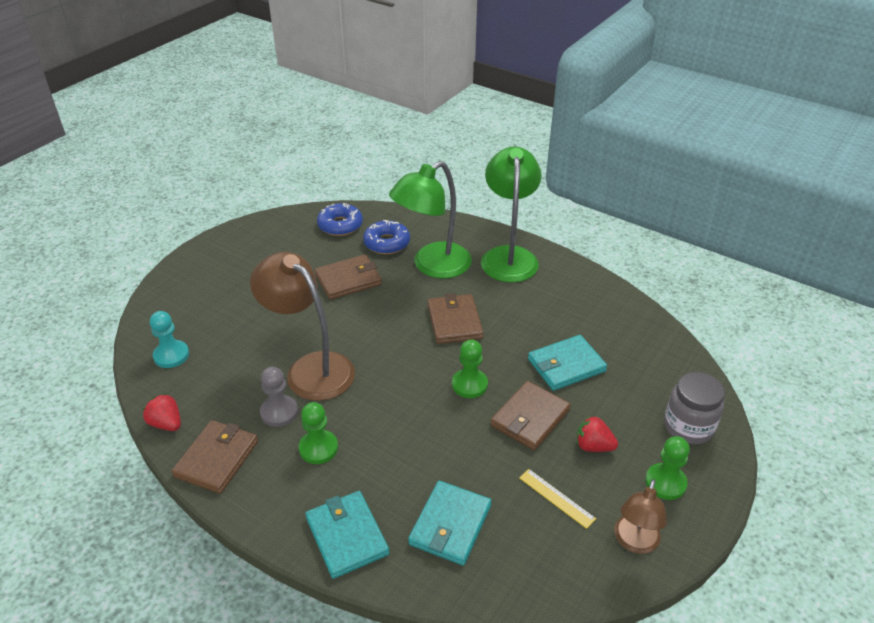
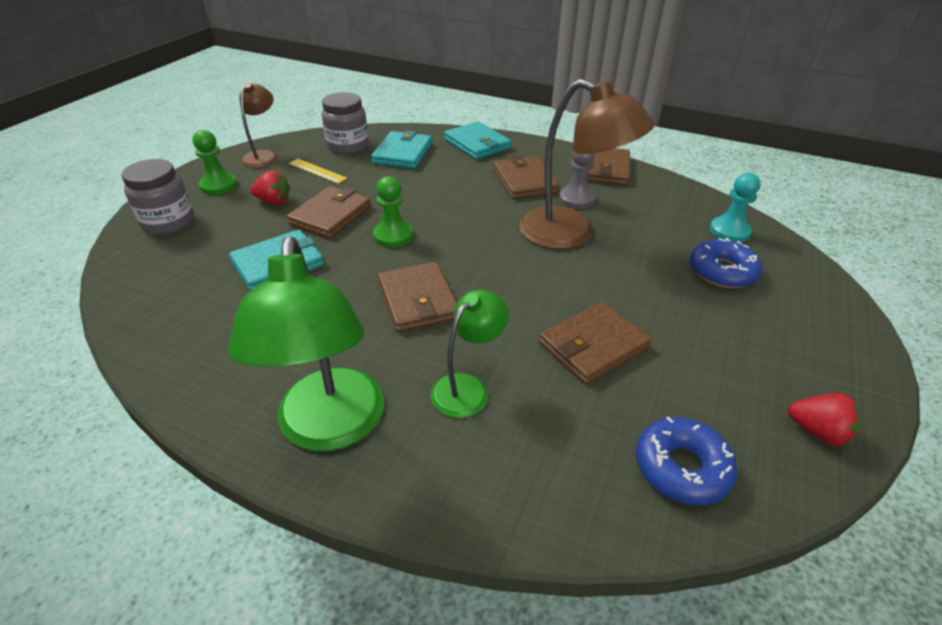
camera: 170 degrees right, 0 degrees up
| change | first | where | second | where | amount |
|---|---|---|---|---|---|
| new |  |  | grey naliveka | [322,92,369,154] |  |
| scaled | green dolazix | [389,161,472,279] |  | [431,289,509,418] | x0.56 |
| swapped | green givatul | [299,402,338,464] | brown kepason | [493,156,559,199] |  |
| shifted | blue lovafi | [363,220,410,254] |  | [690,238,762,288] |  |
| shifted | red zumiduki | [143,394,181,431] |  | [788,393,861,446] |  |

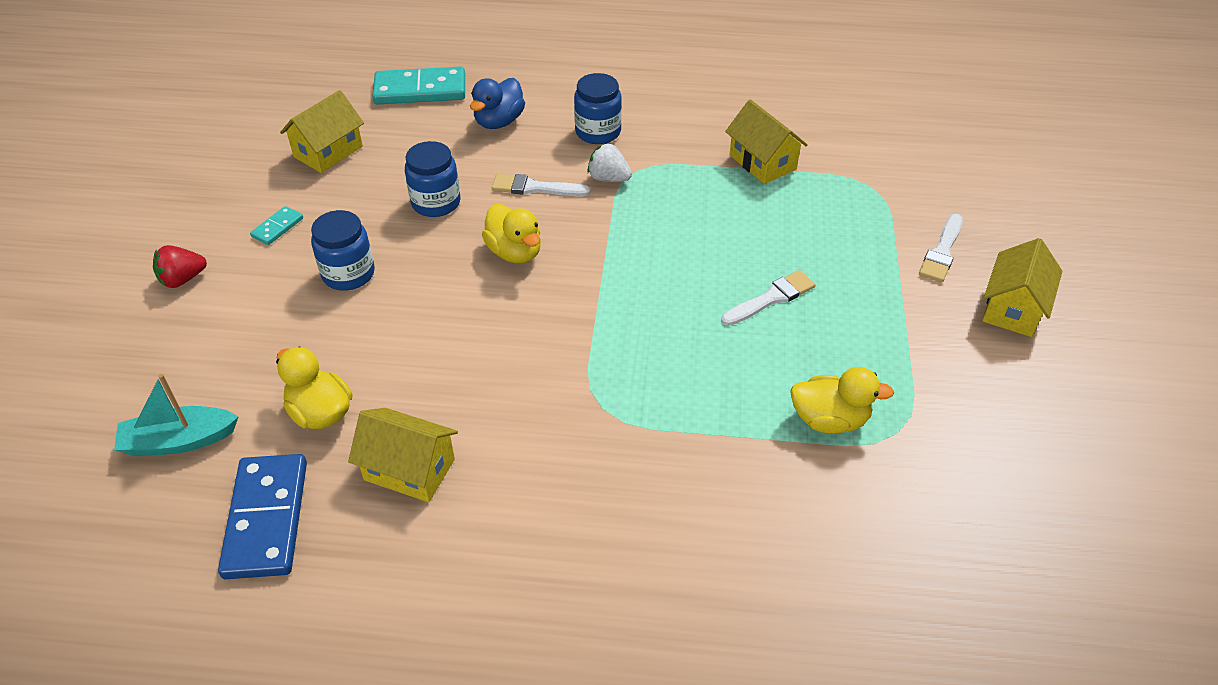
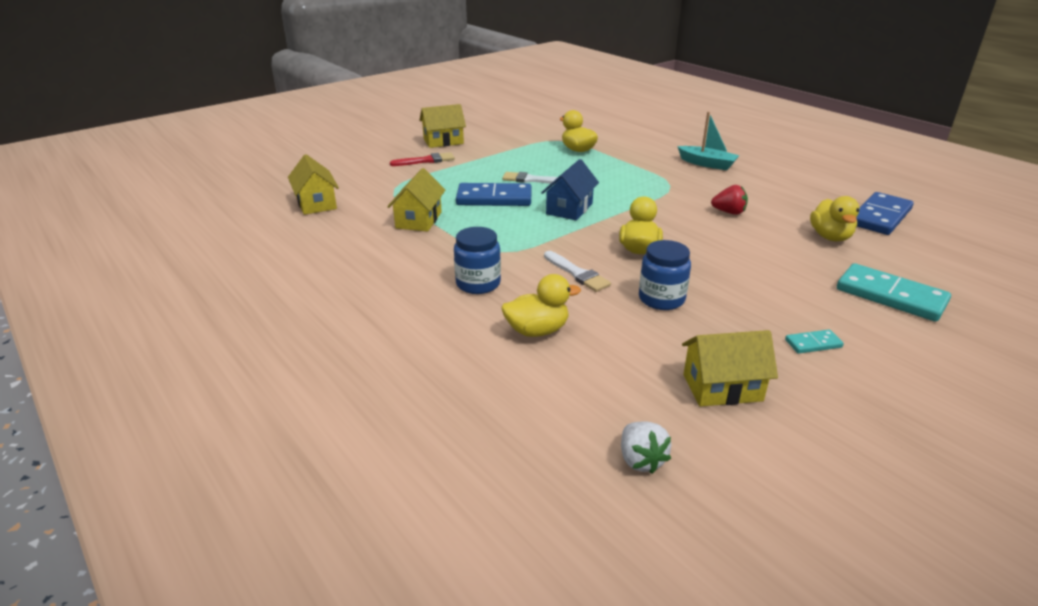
camera: 135 degrees left, 15 degrees down
| change | first | where | second | where | amount |
|---|---|---|---|---|---|
| shifted | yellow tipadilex | [348,408,458,502] |  | [288,154,339,215] |  |
| repainted | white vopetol | [919,214,963,283] | red vopetol | [390,152,455,166] |  |
| new |  |  | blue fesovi | [456,183,532,206] |  |
| repainted | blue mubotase | [470,78,525,129] | yellow mubotase | [502,274,581,337] |  |
| new |  |  | blue tipadilex | [541,159,599,220] |  |
| shifted | white zumiduki | [587,143,632,182] |  | [621,421,671,474] |  |
| shifted | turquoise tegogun | [114,374,239,456] |  | [677,112,740,170] |  |
| shifted | red zumiduki | [153,245,207,288] |  | [711,185,748,215] |  |
| shifted | turquoise fesovi | [372,66,465,104] |  | [837,263,951,322] |  |
| gone | blue naliveka | [311,210,375,290] |  |  |  |

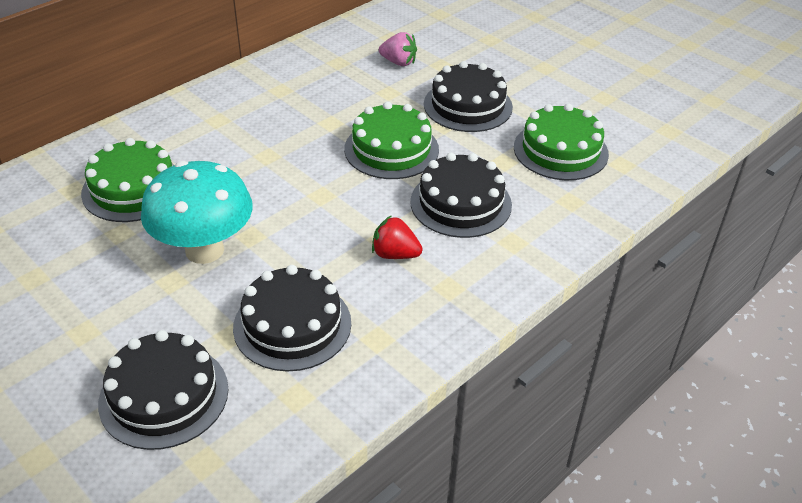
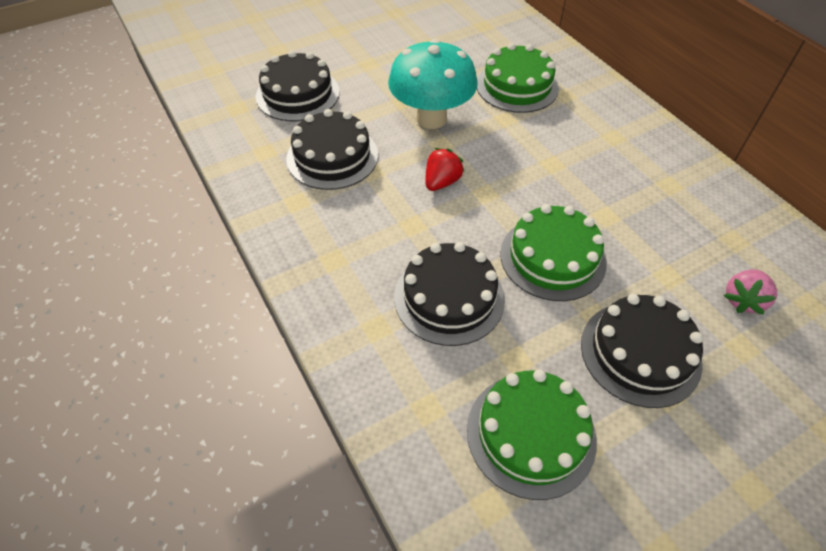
camera: 105 degrees right, 10 degrees up
| change | first | where | second | where | amount |
|---|---|---|---|---|---|
| shifted | red zumiduki | [372,215,423,259] |  | [426,148,464,191] |  |

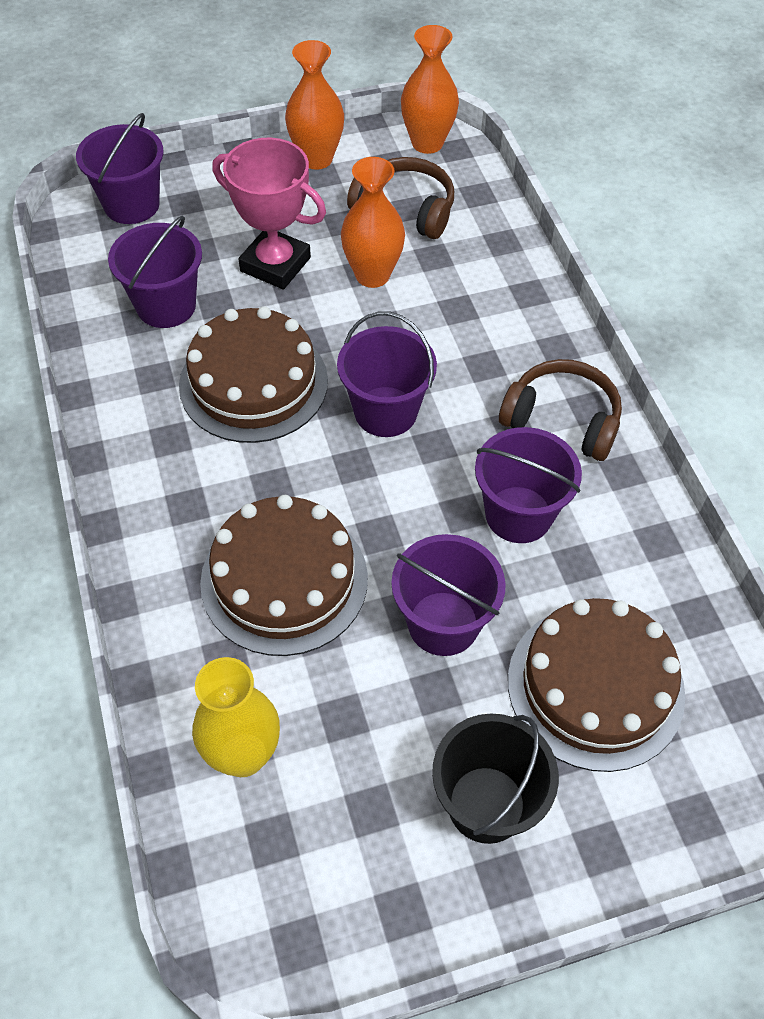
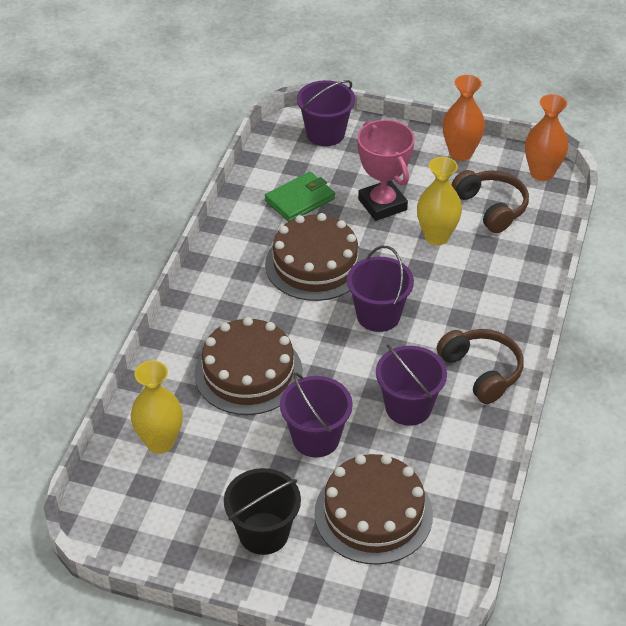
camera: 35 degrees right, 10 degrees down
| change | first | where | second | where | amount |
|---|---|---|---|---|---|
| swapped | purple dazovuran | [108,216,202,328] | green kepason | [265,172,335,222] |  |
| repainted | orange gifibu | [341,157,405,288] | yellow gifibu | [417,157,462,245] |  |

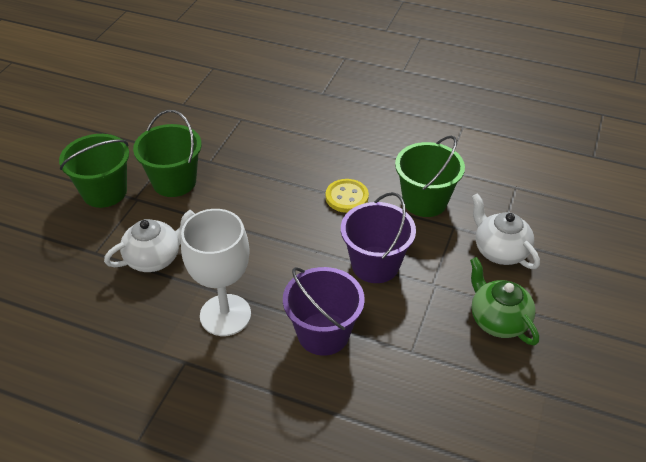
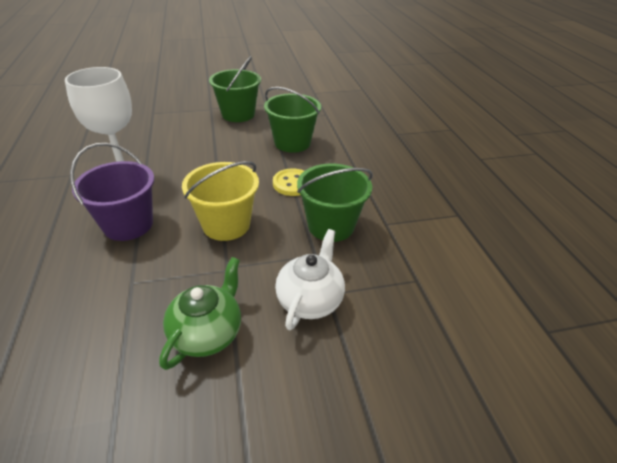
camera: 55 degrees right, 5 degrees down
| change | first | where | second | where | amount |
|---|---|---|---|---|---|
| repainted | purple dazovuran | [341,192,416,283] | yellow dazovuran | [182,161,259,241] |  |
| shifted | green dazovuran | [59,134,129,208] |  | [264,87,321,153] |  |
| gone | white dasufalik | [104,210,195,272] |  |  |  |

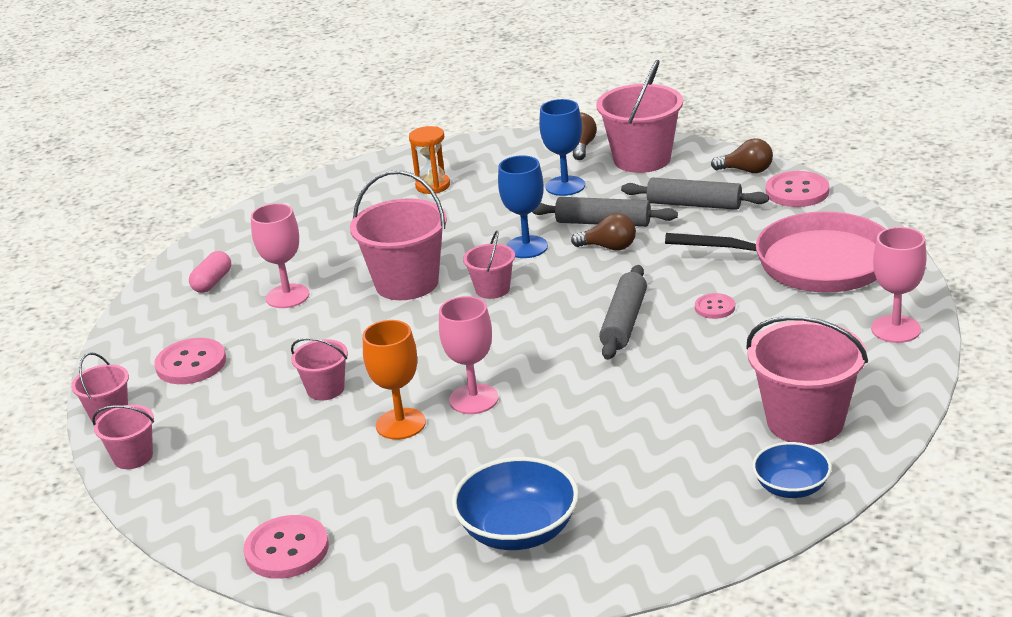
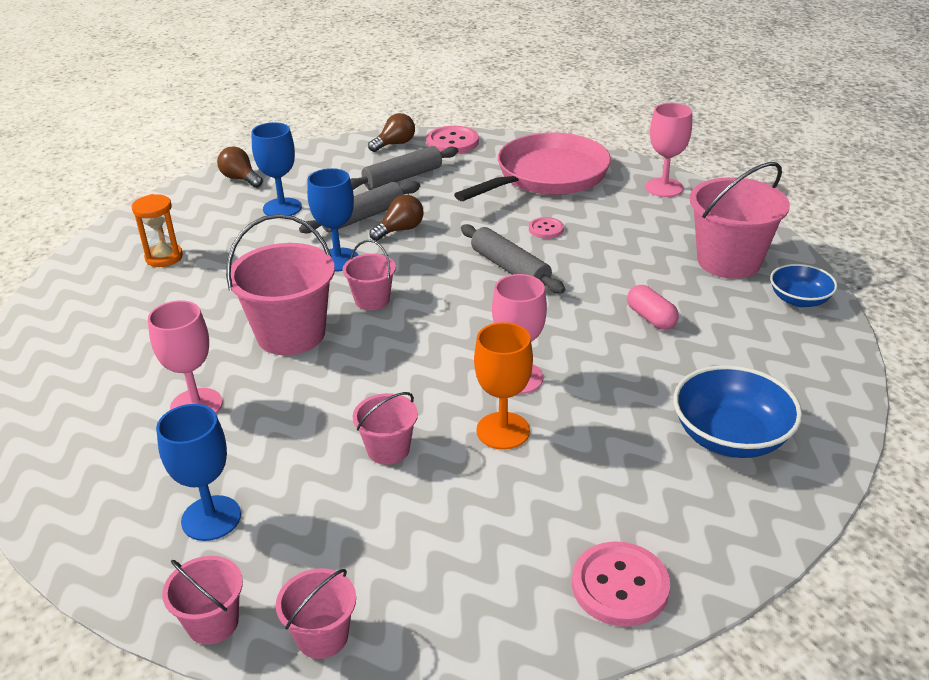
camera: 55 degrees left, 5 degrees up
| change | first | where | second | where | amount |
|---|---|---|---|---|---|
| swapped | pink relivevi | [154,338,226,384] | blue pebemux | [156,404,241,541] |  |
| shifted | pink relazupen | [189,251,231,293] |  | [627,285,679,330] |  |
| gone | pink dazovuran | [596,60,683,173] |  |  |  |

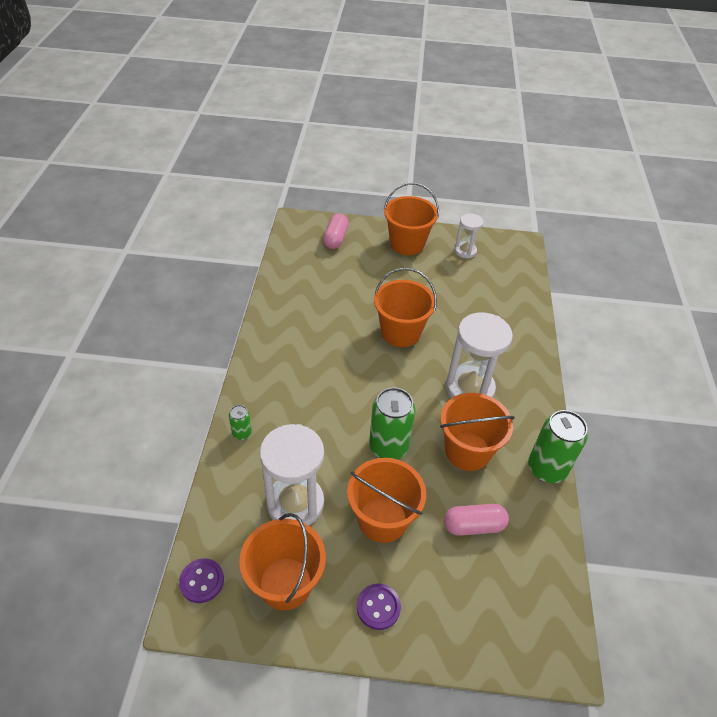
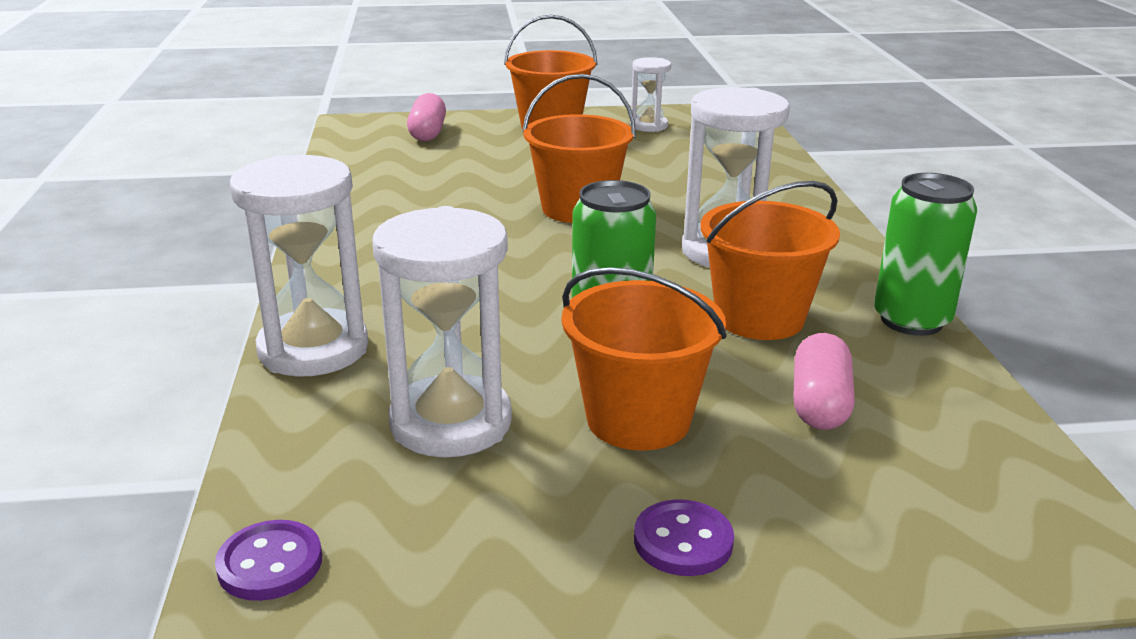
camera: 10 degrees left, 20 degrees down
| change | first | where | second | where | amount |
|---|---|---|---|---|---|
| swapped | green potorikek | [229,405,252,440] | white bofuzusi | [230,155,368,376] |  |
| rotated | pink relazupen | [444,504,509,536] |  | [794,333,855,430] | 60 degrees counterclockwise |
| gone | orange dazovuran | [239,513,326,610] |  |  |  |

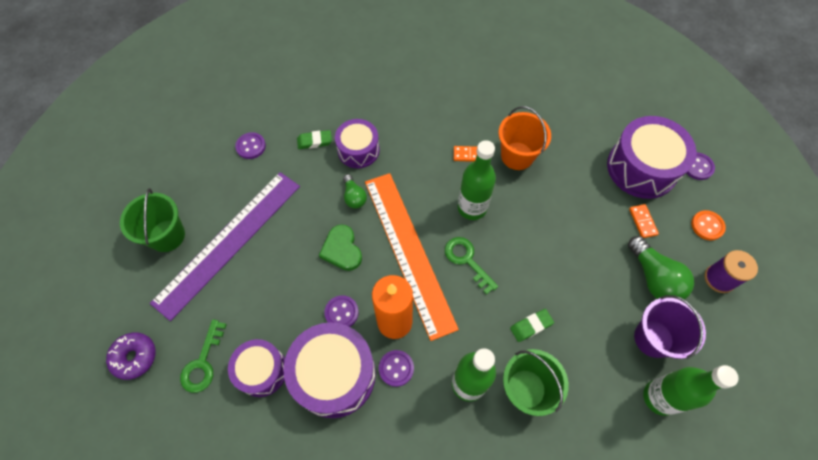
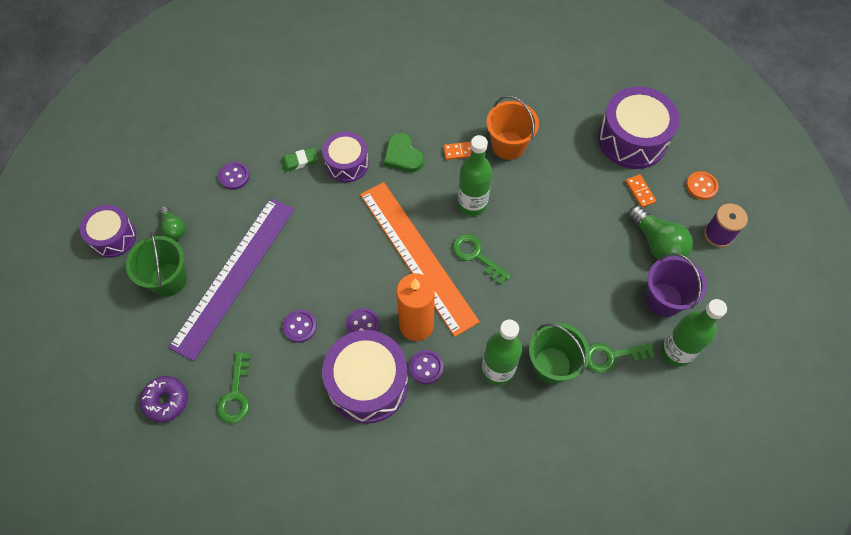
camera: 10 degrees left, 0 degrees up
| change | first | where | second | where | amount |
|---|---|---|---|---|---|
| shifted | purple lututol | [228,339,285,397] |  | [80,205,136,258] |  |
| shifted | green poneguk | [343,174,367,209] |  | [160,206,185,240] |  |
| shifted | purple relivevi | [686,153,715,180] |  | [283,310,317,343] |  |
| shifted | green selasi | [319,224,362,271] |  | [384,133,424,172] |  |
| new |  |  | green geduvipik | [587,343,655,373] |  |
| gone | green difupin | [510,309,554,342] |  |  |  |

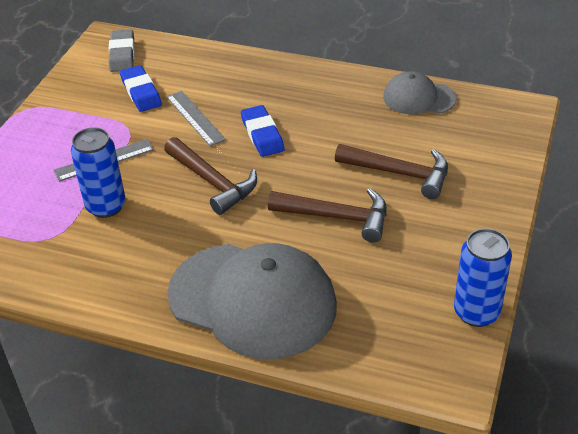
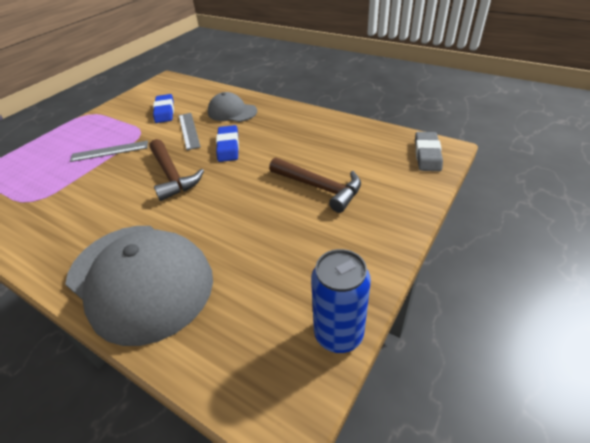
camera: 15 degrees right, 0 degrees up
| change | first | where | second | where | amount |
|---|---|---|---|---|---|
| shifted | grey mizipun | [383,71,457,114] |  | [208,92,257,122] |  |
| shifted | grey difupin | [109,29,135,72] |  | [415,132,443,171] |  |
| gone | blue potorikek | [71,127,126,218] |  |  |  |
| gone | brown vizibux | [268,188,386,242] |  |  |  |

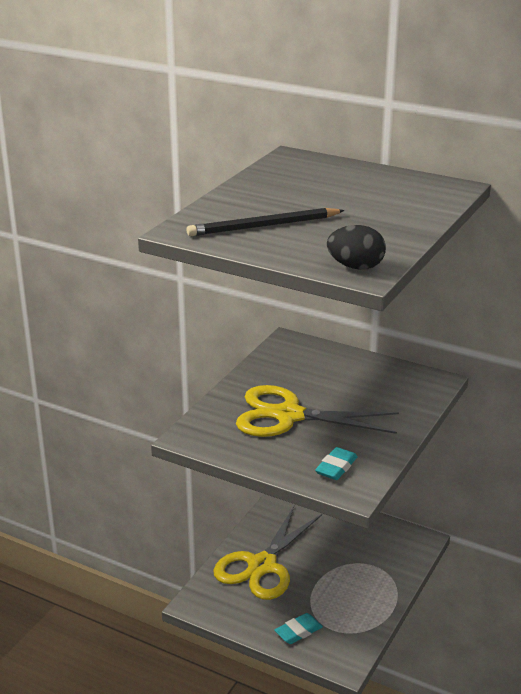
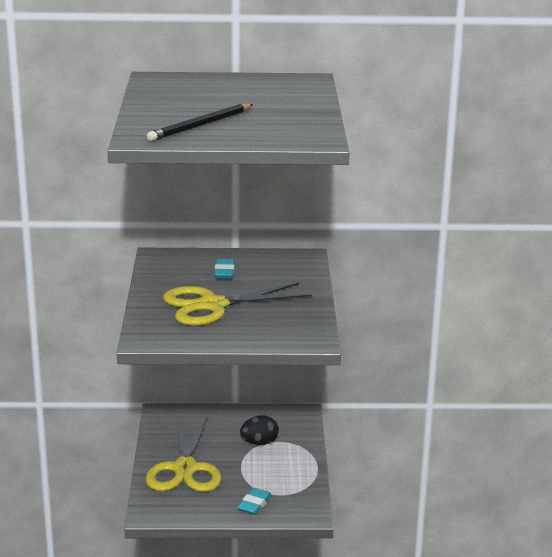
camera: 30 degrees left, 5 degrees down
| change | first | where | second | where | amount |
|---|---|---|---|---|---|
| shifted | turquoise difupin | [315,447,358,480] |  | [214,259,235,279] |  |
| shifted | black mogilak | [327,225,386,270] |  | [240,415,279,445] |  |

